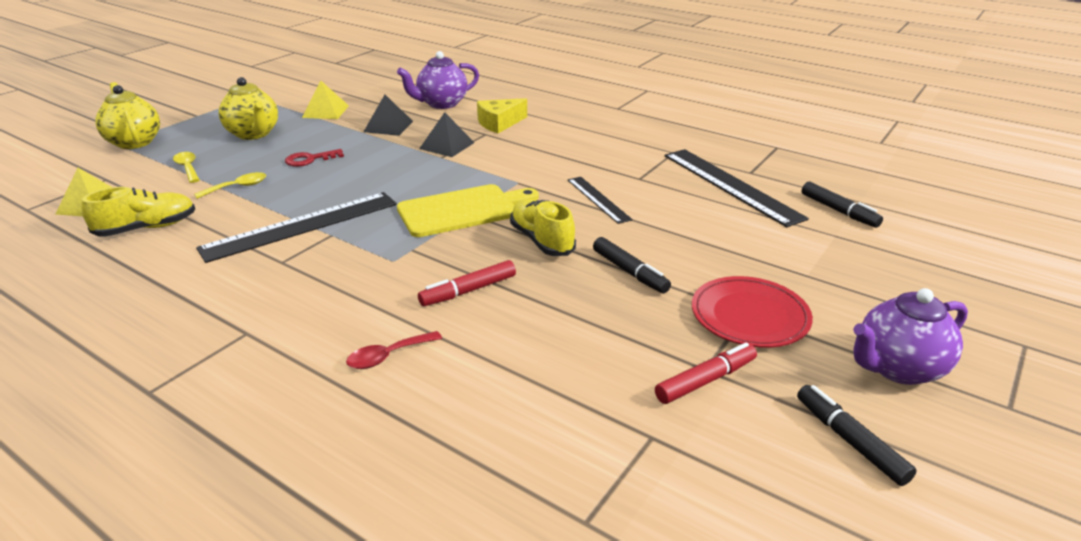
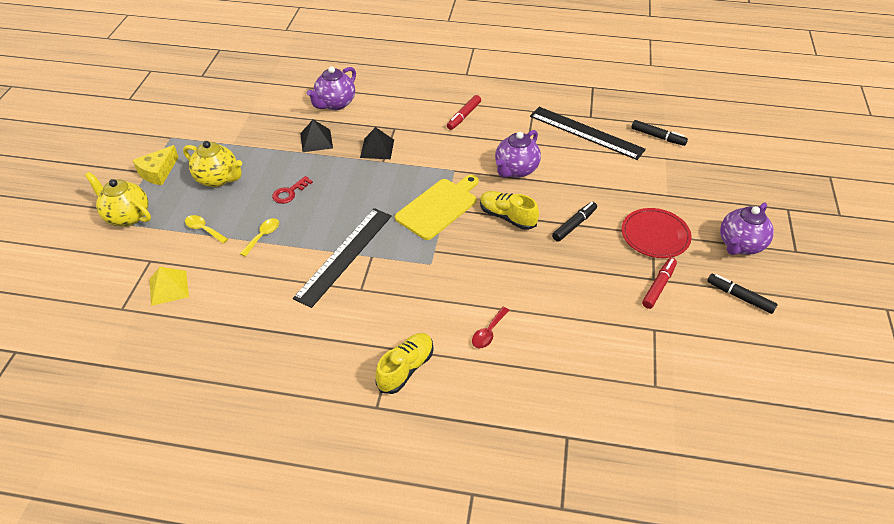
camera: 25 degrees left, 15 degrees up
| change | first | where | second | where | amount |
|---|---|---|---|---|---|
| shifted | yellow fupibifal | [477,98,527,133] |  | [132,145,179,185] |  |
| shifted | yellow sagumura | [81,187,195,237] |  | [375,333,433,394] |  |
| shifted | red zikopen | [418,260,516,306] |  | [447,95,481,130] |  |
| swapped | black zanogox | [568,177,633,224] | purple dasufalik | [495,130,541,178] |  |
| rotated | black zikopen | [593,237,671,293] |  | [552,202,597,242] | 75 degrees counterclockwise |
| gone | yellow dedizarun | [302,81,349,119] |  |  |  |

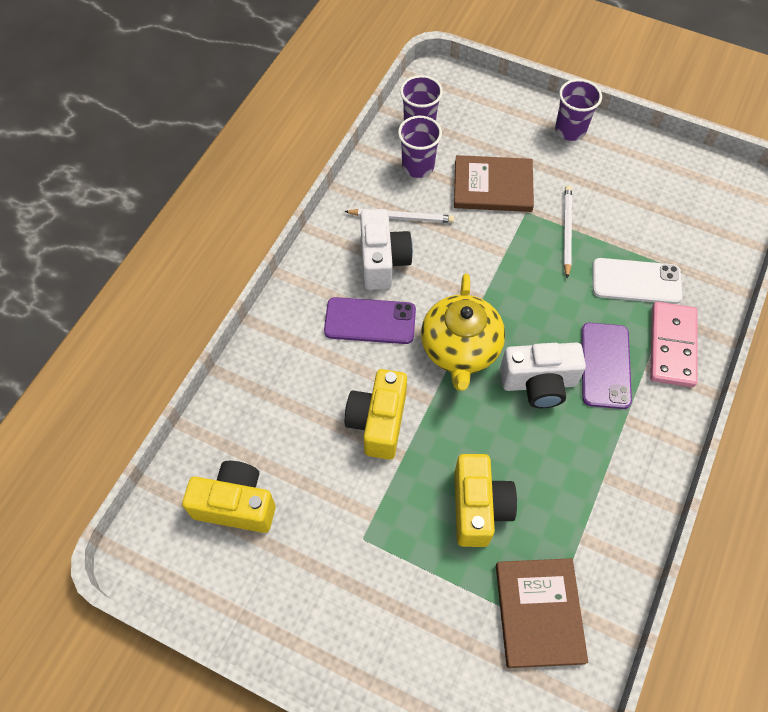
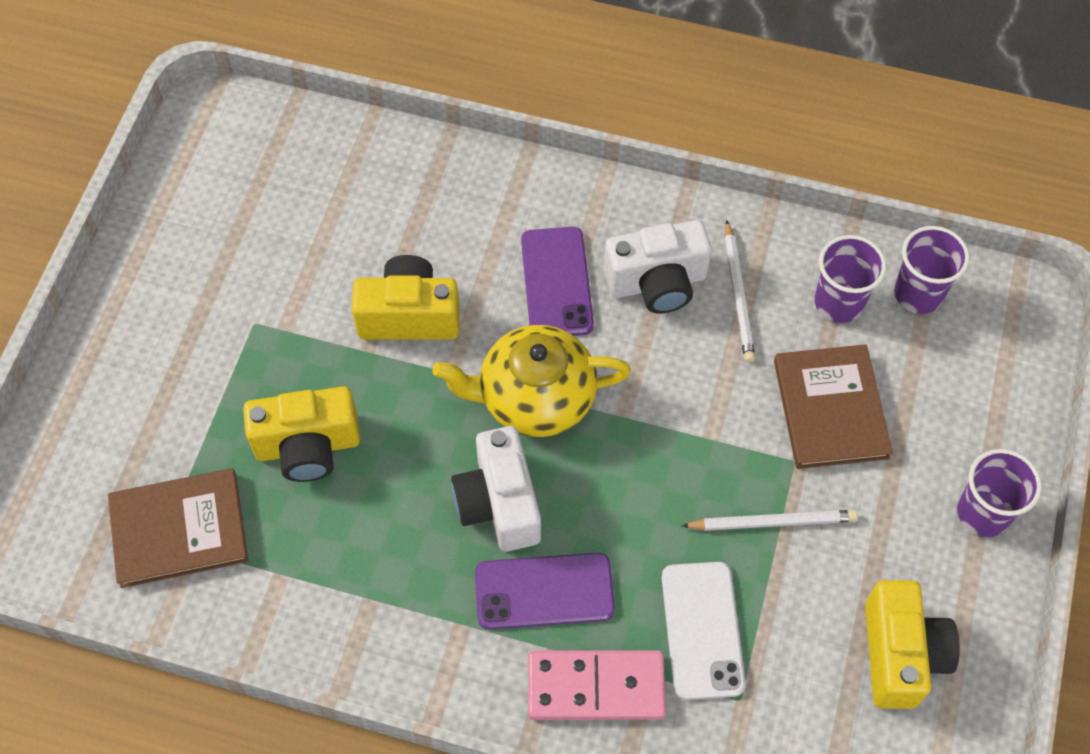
camera: 80 degrees right, 0 degrees up
| change | first | where | second | where | amount |
|---|---|---|---|---|---|
| shifted | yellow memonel | [182,461,276,533] |  | [865,580,960,709] |  |

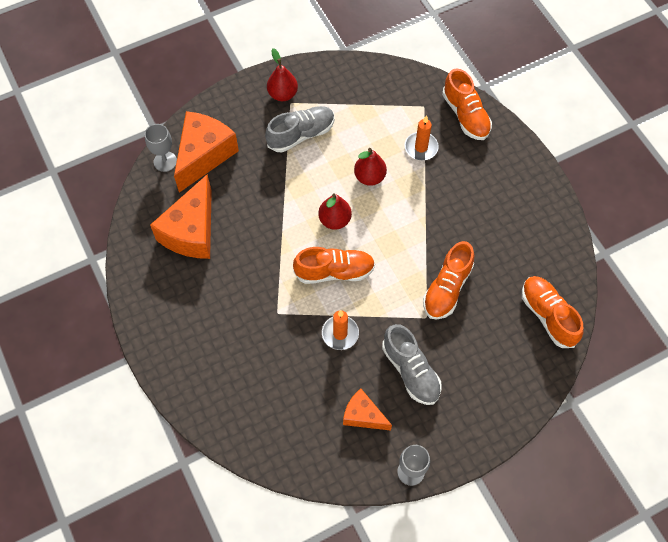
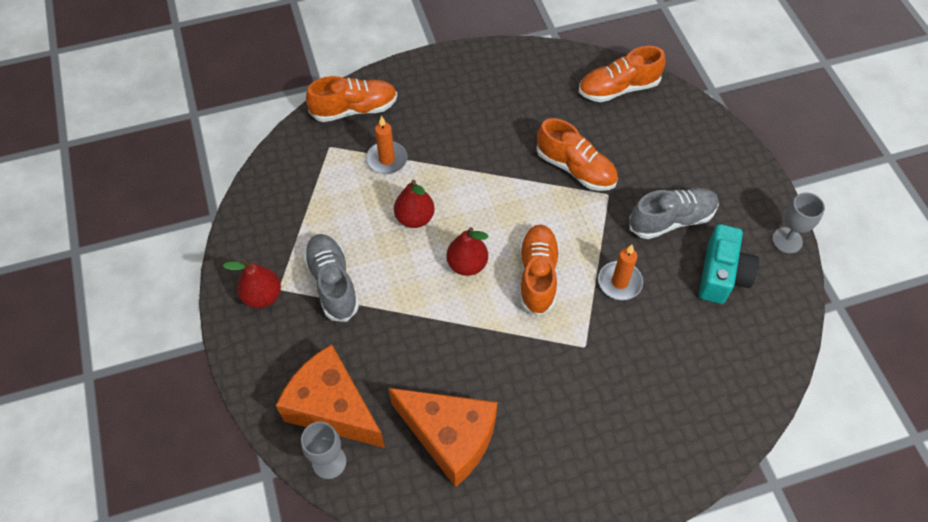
camera: 80 degrees left, 5 degrees down
| change | first | where | second | where | amount |
|---|---|---|---|---|---|
| swapped | orange fupibifal | [343,388,392,431] | turquoise memonel | [699,224,759,304] |  |

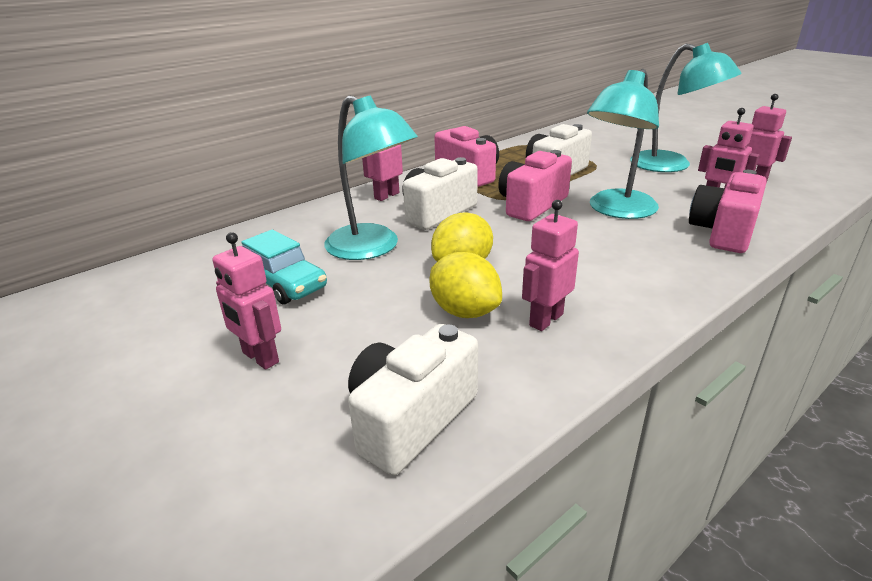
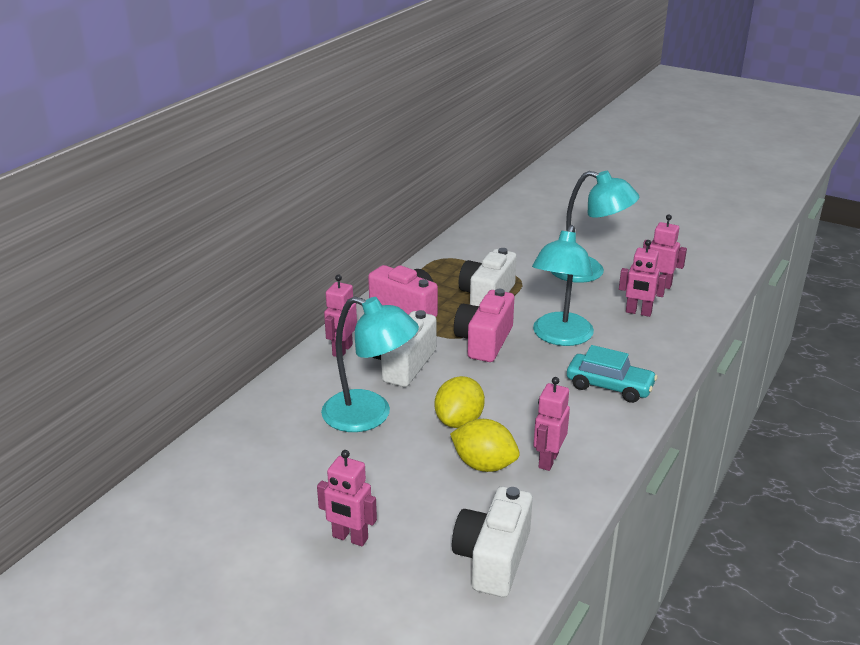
camera: 20 degrees left, 0 degrees up
| change | first | where | second | where | amount |
|---|---|---|---|---|---|
| shifted | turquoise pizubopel | [241,229,327,304] |  | [567,345,657,403] |  |
| gone | pink memonel | [689,170,767,253] |  |  |  |

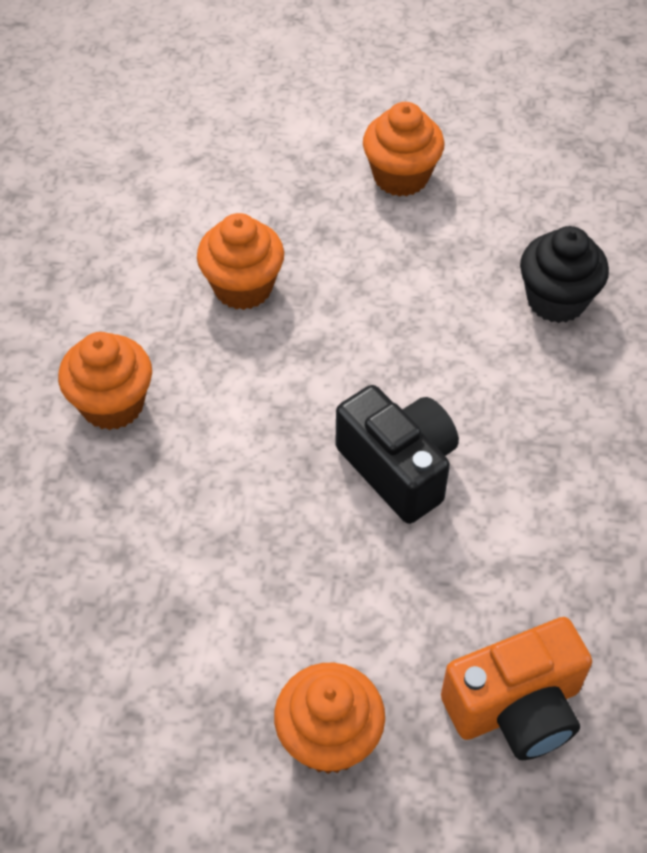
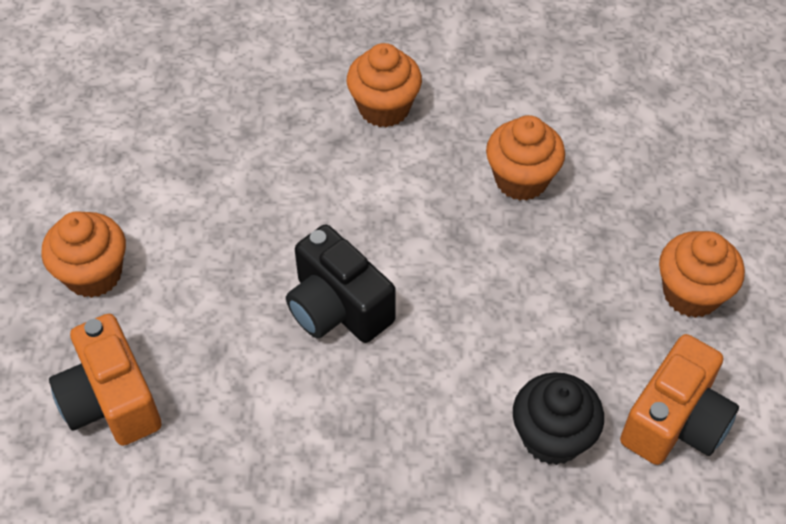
camera: 85 degrees right, 0 degrees up
| change | first | where | second | where | amount |
|---|---|---|---|---|---|
| rotated | black memonel | [335,385,459,524] |  | [286,224,396,343] | 90 degrees clockwise |
| new |  |  | orange memonel | [620,334,739,465] |  |

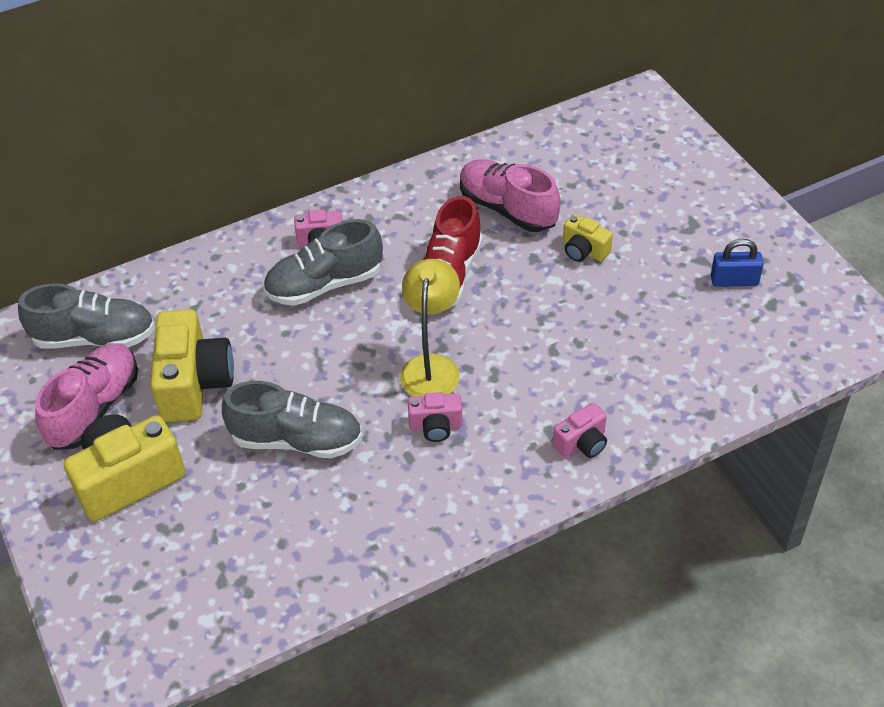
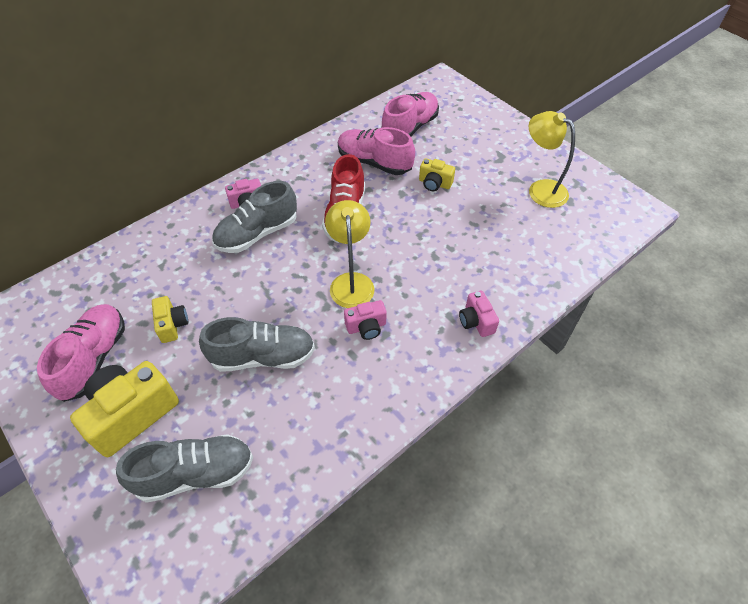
camera: 15 degrees left, 5 degrees up
| change | first | where | second | where | amount |
|---|---|---|---|---|---|
| shifted | grey sagumura | [18,283,155,349] |  | [116,434,253,503] |  |
| scaled | yellow memonel | [150,309,234,422] |  | [152,296,188,343] | x0.52 |
| new |  |  | pink sagumura | [381,92,439,136] |  |
| rotated | pink memonel | [553,402,607,458] |  | [459,290,499,337] | 120 degrees clockwise |
| swapped | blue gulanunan | [711,239,764,287] | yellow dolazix | [529,111,575,208] |  |

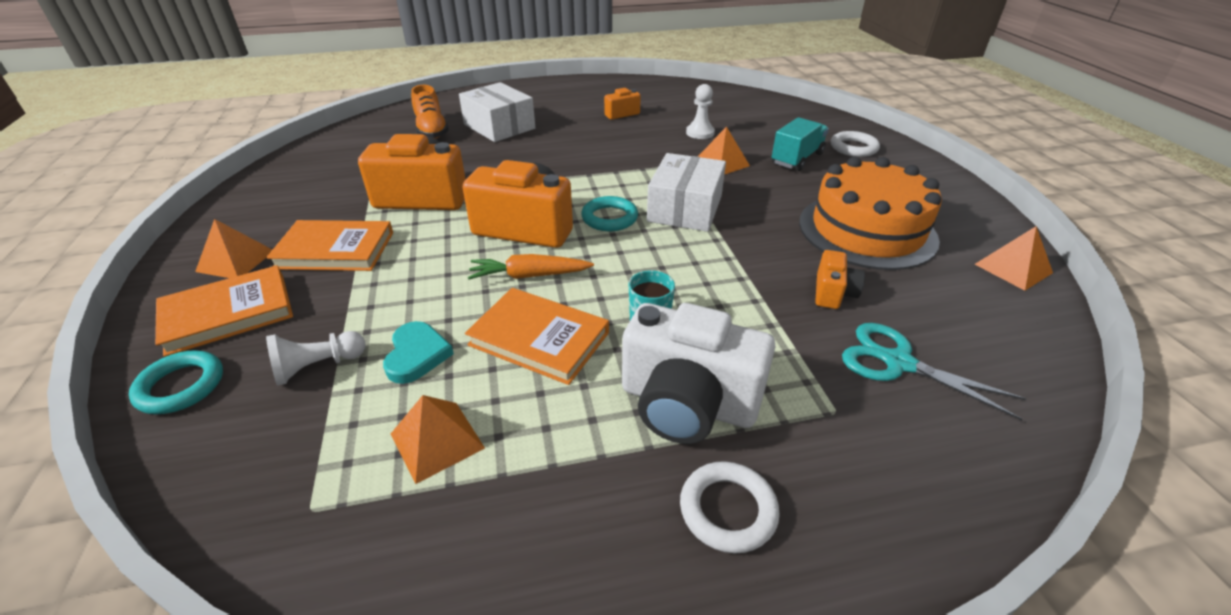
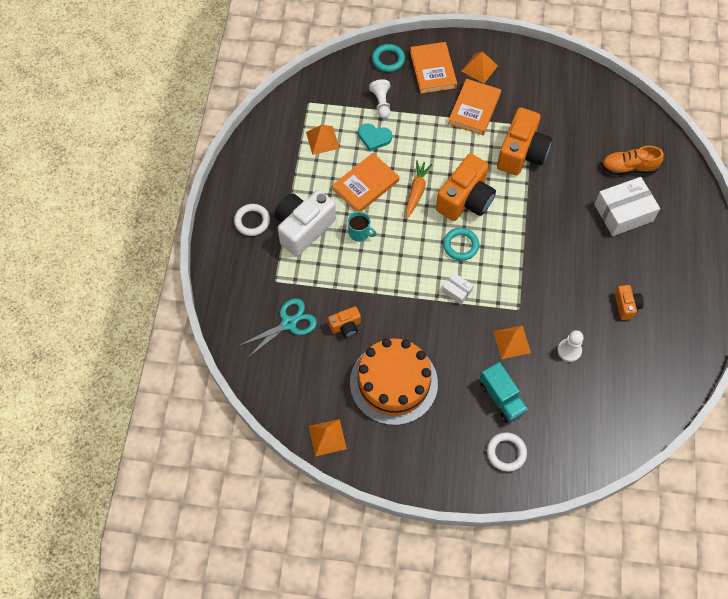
camera: 110 degrees right, 25 degrees up
| change | first | where | second | where | amount |
|---|---|---|---|---|---|
| rotated | orange memonel | [815,250,865,309] |  | [328,306,361,338] | 60 degrees counterclockwise |
| scaled | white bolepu | [647,153,726,232] |  | [442,273,473,305] | x0.48 |

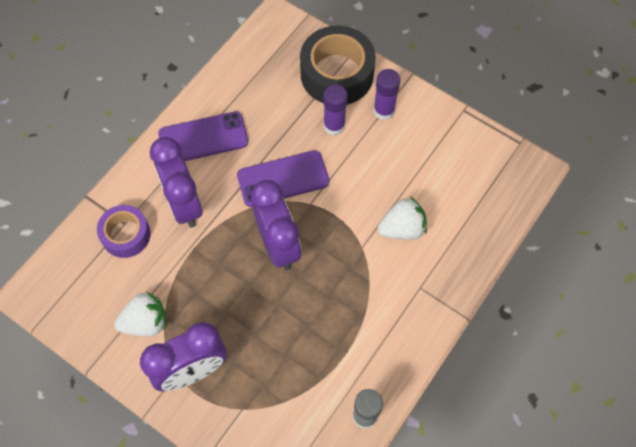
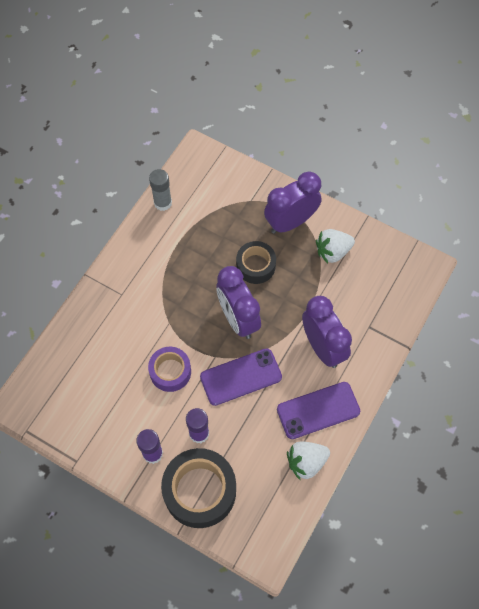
camera: 175 degrees right, 0 degrees up
| change | first | where | second | where | amount |
|---|---|---|---|---|---|
| shifted | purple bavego | [97,205,151,258] |  | [148,347,191,392] |  |
| new |  |  | black bavego | [236,241,276,284] |  |
| shifted | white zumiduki | [378,197,427,240] |  | [287,441,330,481] |  |

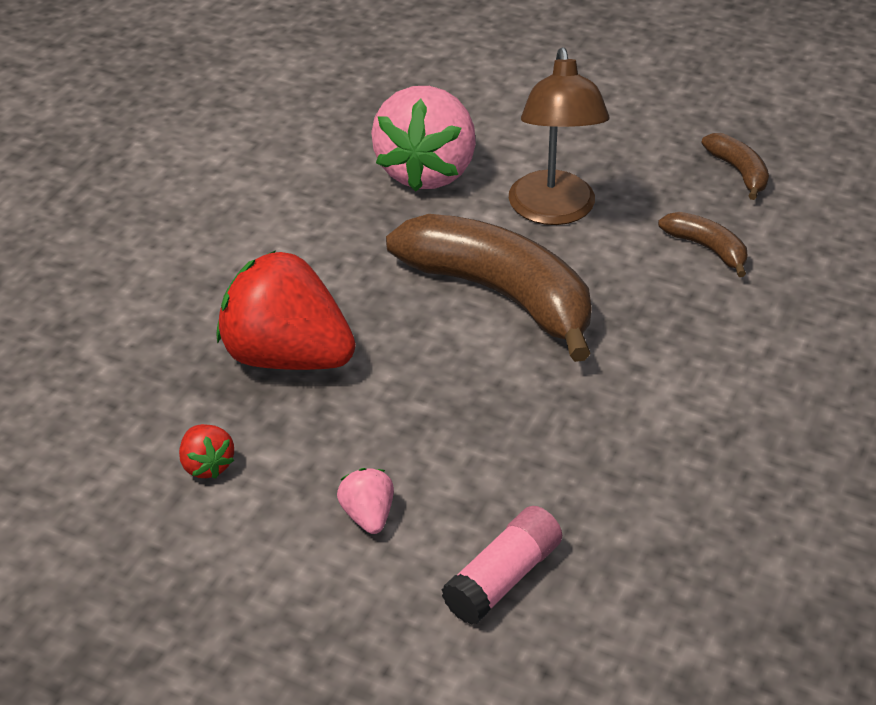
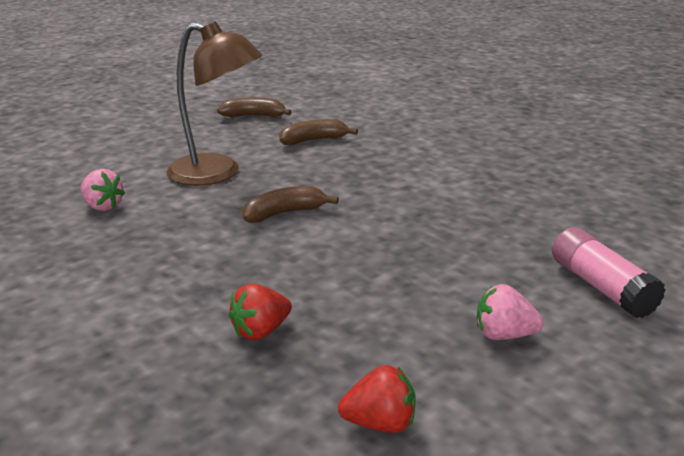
camera: 65 degrees left, 15 degrees down
| change | first | where | second | where | amount |
|---|---|---|---|---|---|
| scaled | pink zumiduki | [371,86,476,192] |  | [81,169,125,211] | x0.43 |
| scaled | red zumiduki | [216,251,356,370] |  | [229,284,292,340] | x0.43 |
| scaled | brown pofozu | [386,214,592,362] |  | [242,186,339,223] | x0.45 |

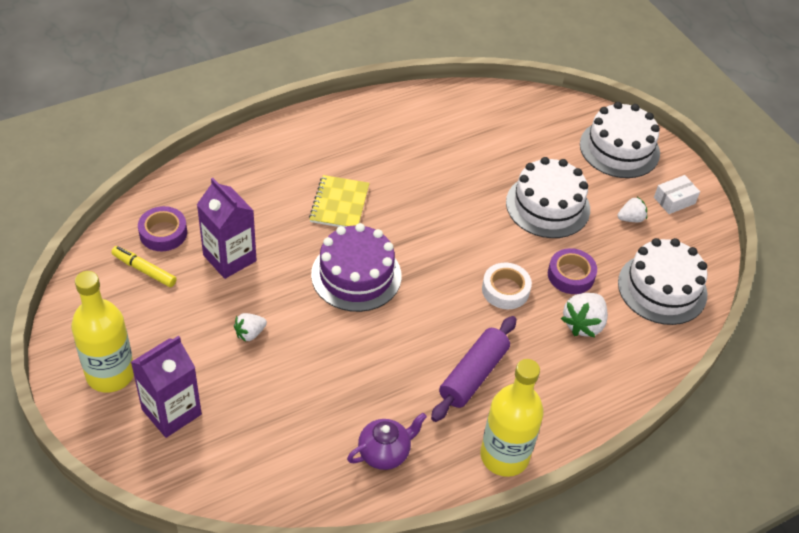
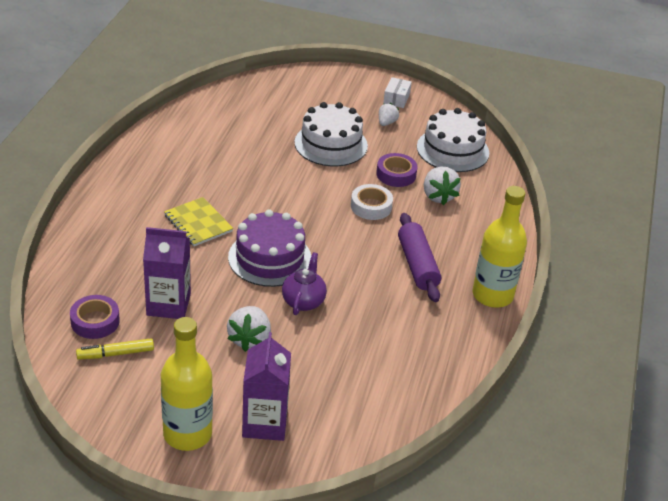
camera: 45 degrees left, 10 degrees down
| change | first | where | second | where | amount |
|---|---|---|---|---|---|
| scaled | white zumiduki | [234,313,267,342] |  | [227,306,271,352] | x1.63 |
| shifted | purple dasufalik | [347,413,427,470] |  | [282,252,327,315] |  |
| gone | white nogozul | [580,102,660,178] |  |  |  |

